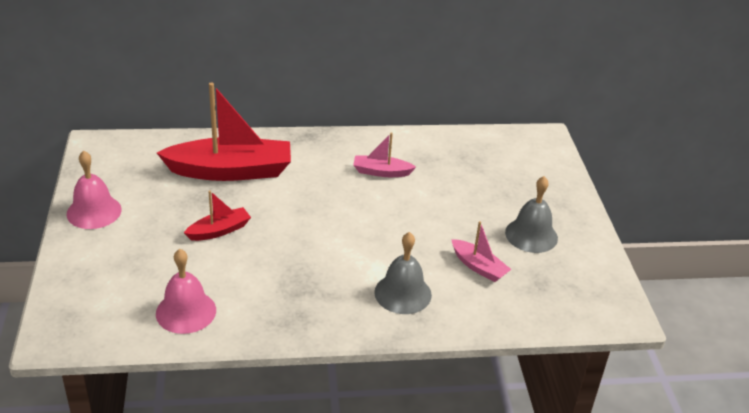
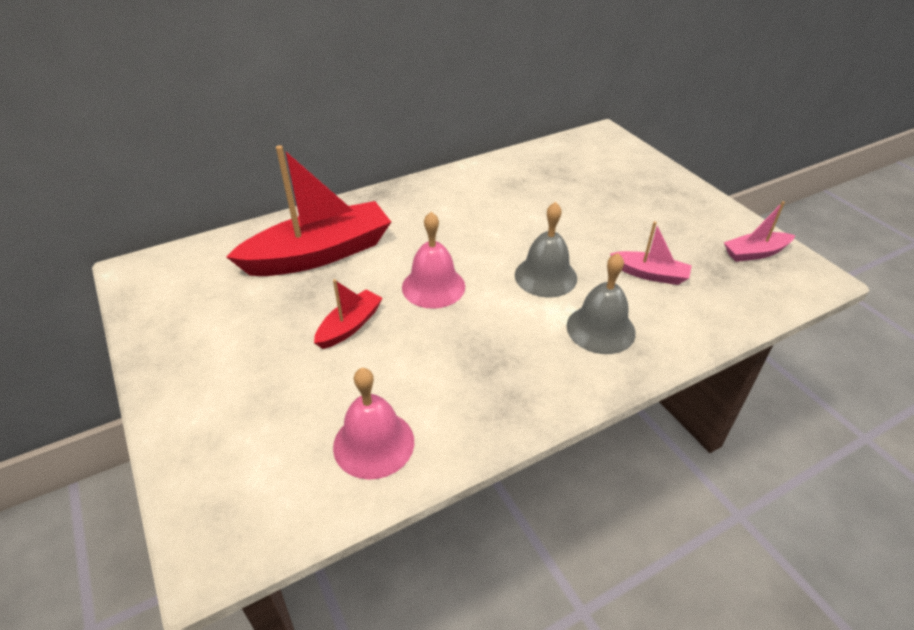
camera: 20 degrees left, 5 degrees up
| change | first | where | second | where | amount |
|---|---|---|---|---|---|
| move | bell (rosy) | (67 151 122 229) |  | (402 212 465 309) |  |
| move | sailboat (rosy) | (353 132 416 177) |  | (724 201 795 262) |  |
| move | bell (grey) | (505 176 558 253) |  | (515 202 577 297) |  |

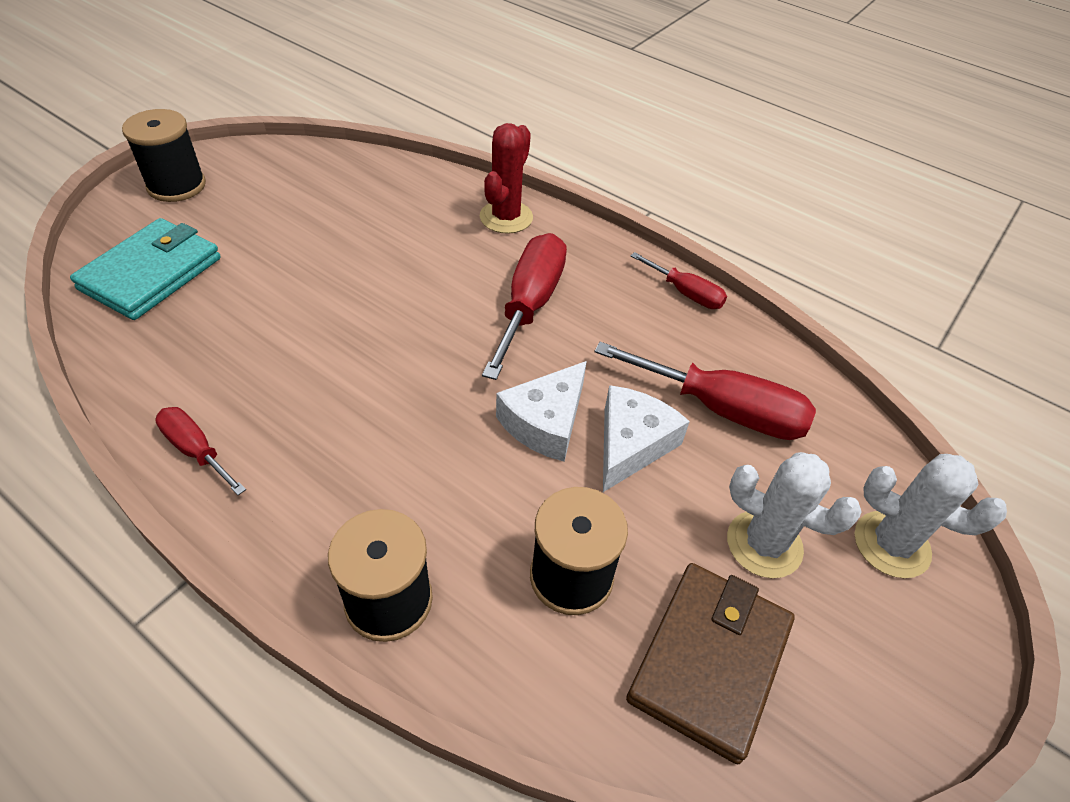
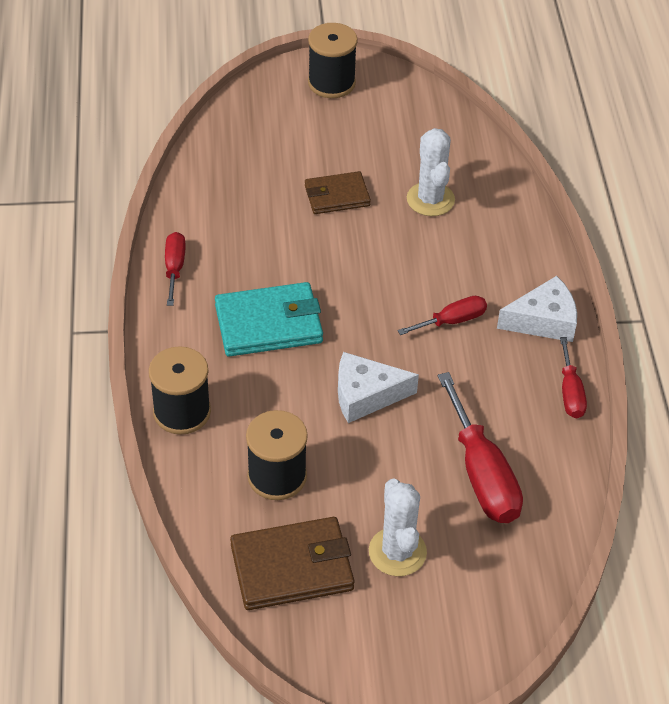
camera: 50 degrees right, 0 degrees up
| change | first | where | second | where | amount |
|---|---|---|---|---|---|
| move | card wallet (aqua) | (70 218 221 320) |  | (215 282 323 357) |  |
| delete | saguaro cactus (scarlet) | (480 123 533 234) |  |  |  |
| resize | hand screwdriver (scarlet) | (482 233 567 380) |  | (398 296 487 335) | x0.56 |
| move | cheese wedge (white) | (603 385 690 492) |  | (497 276 577 342) |  |
| move | saguaro cactus (white) | (855 454 1007 578) |  | (407 128 455 216) |  |
| insert |  |  | card wallet (dark brown) | (305 171 371 214) |  |

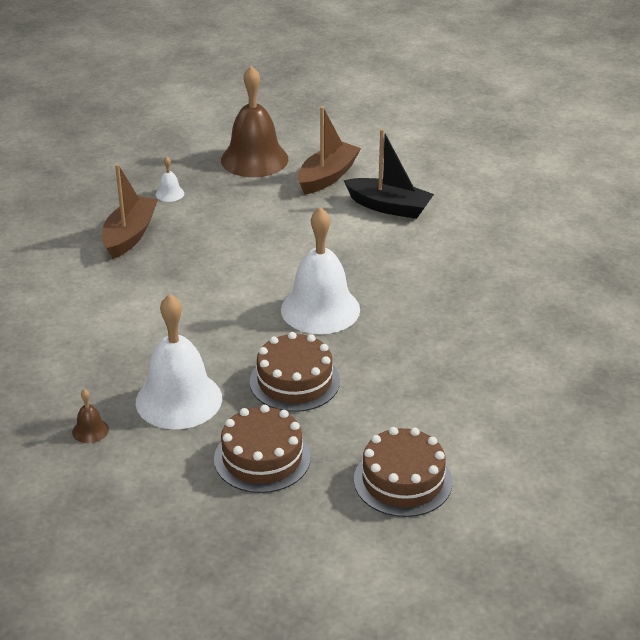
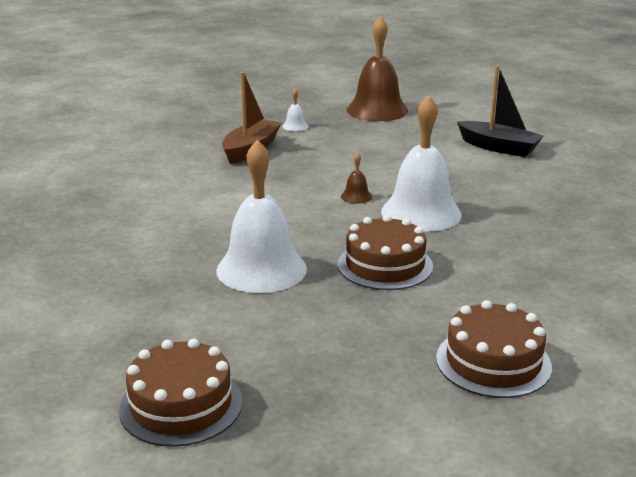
camera: 10 degrees right, 10 degrees down
| change | first | where | second | where | amount |
|---|---|---|---|---|---|
| move | bell (dark brown) | (72 389 109 443) |  | (341 152 372 204) |  |
| move | layer cake (dark brown) | (214 405 311 493) |  | (119 339 243 447) |  |
| delete | sailboat (dark brown) | (298 106 361 194) |  |  |  |

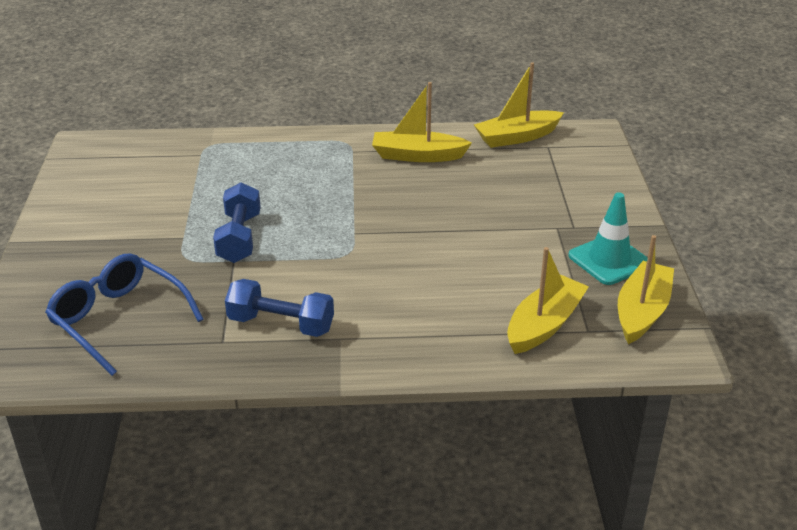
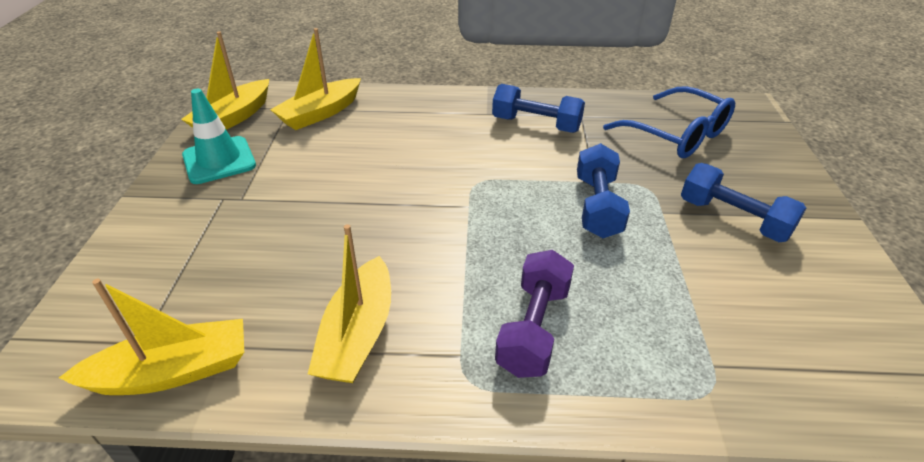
camera: 175 degrees left, 5 degrees up
| change | first | where | second | where | amount |
|---|---|---|---|---|---|
| rotate | sailboat (yellow) | (372 82 472 162) |  | (308 224 391 383) | 90 degrees clockwise |
| insert |  |  | free weight (violet) | (495 250 574 378) |  |
| insert |  |  | free weight (blue) | (681 163 806 242) |  |

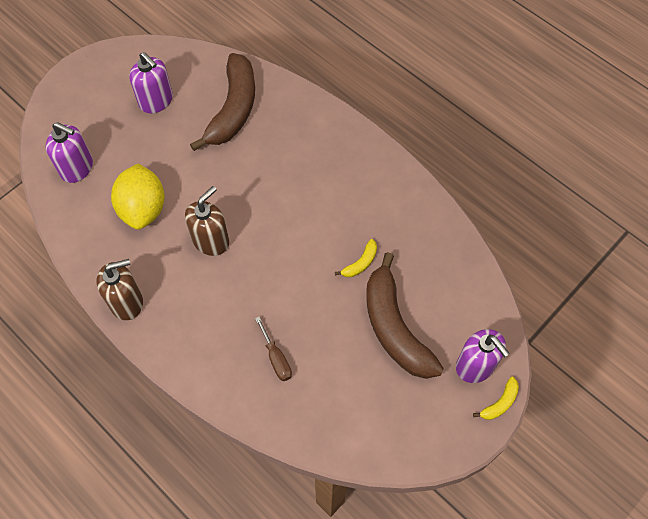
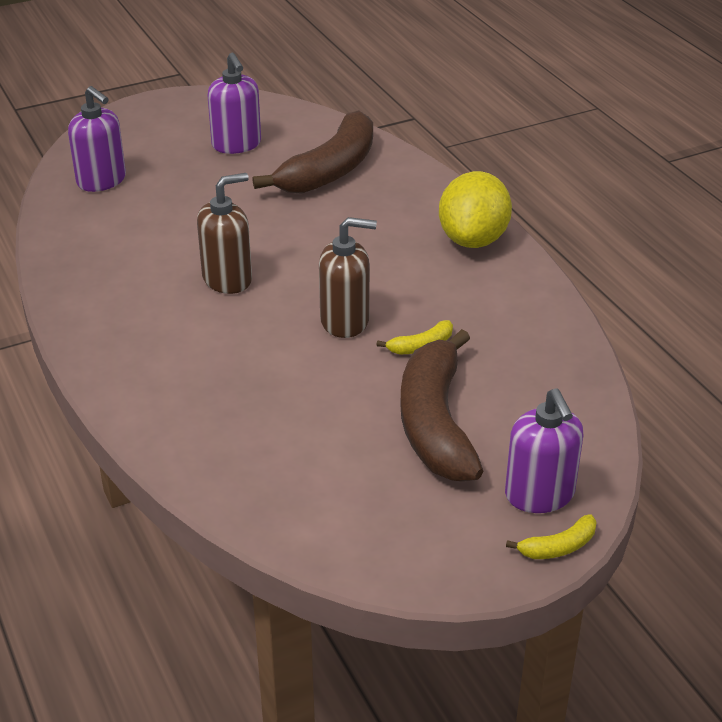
camera: 20 degrees right, 25 degrees down
| change | first | where | second | where | amount |
|---|---|---|---|---|---|
| move | soap dispenser (dark brown) | (97 259 143 320) |  | (319 217 377 338) |  |
| move | toy lemon (yellow) | (111 164 165 230) |  | (439 171 512 248) |  |
| delete | hand screwdriver (dark brown) | (255 317 292 381) |  |  |  |

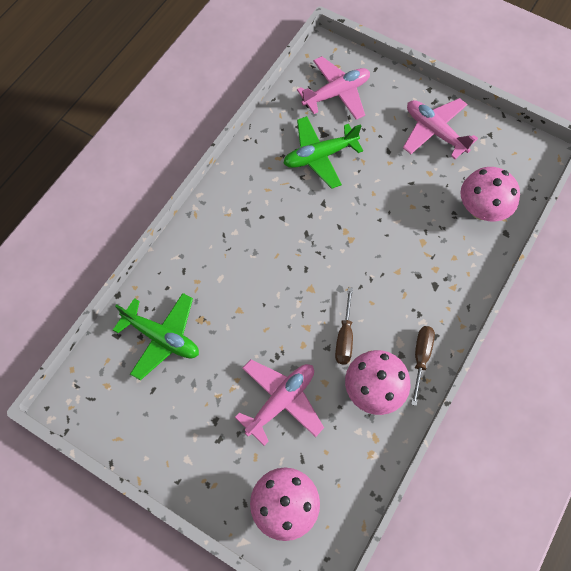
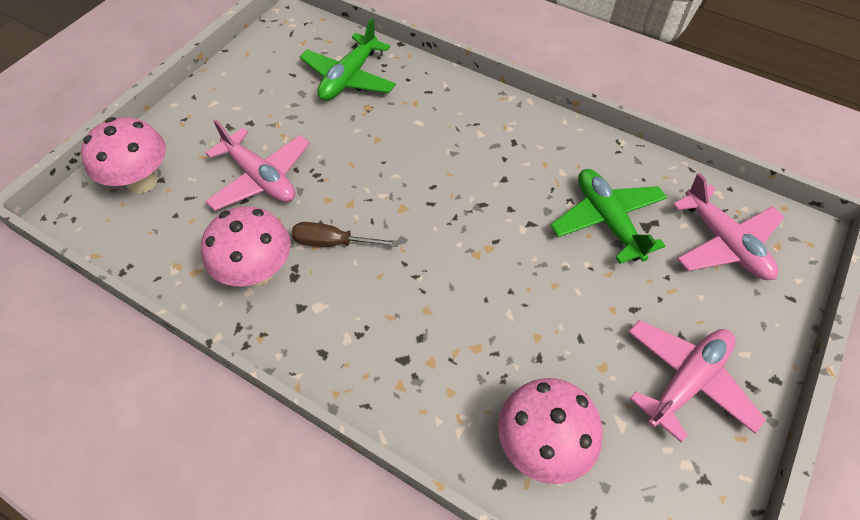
camera: 90 degrees right, 10 degrees down
| change | first | where | second | where | amount |
|---|---|---|---|---|---|
| delete | hand screwdriver (dark brown) | (411 326 435 406) |  |  |  |

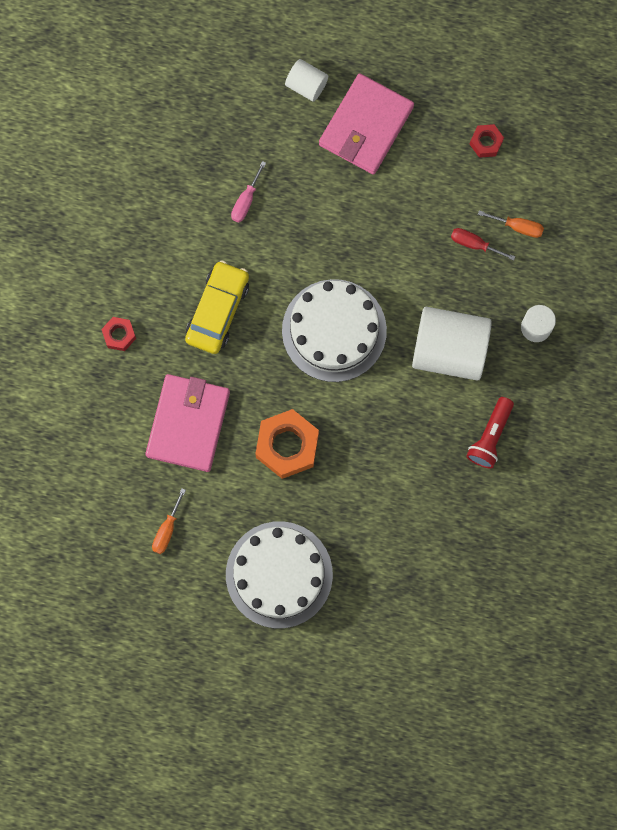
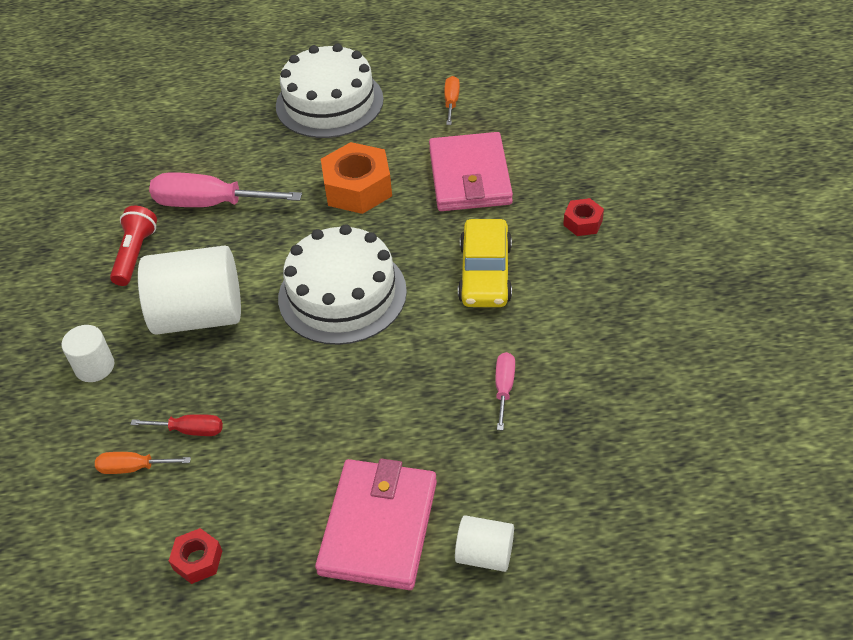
camera: 165 degrees right, 30 degrees down
| change | first | where | second | where | amount |
|---|---|---|---|---|---|
| insert |  |  | hand screwdriver (rosy) | (149 172 302 207) |  |

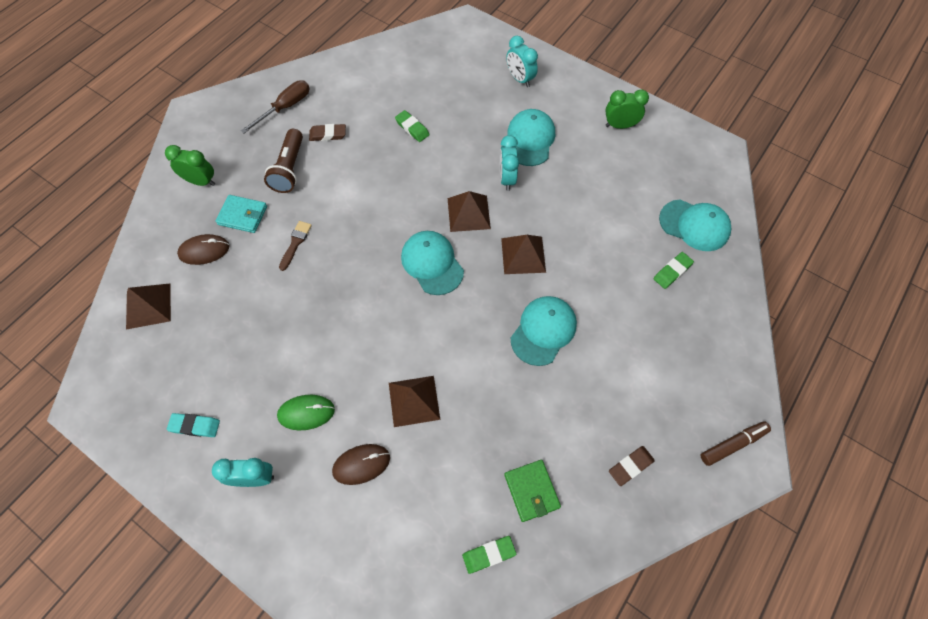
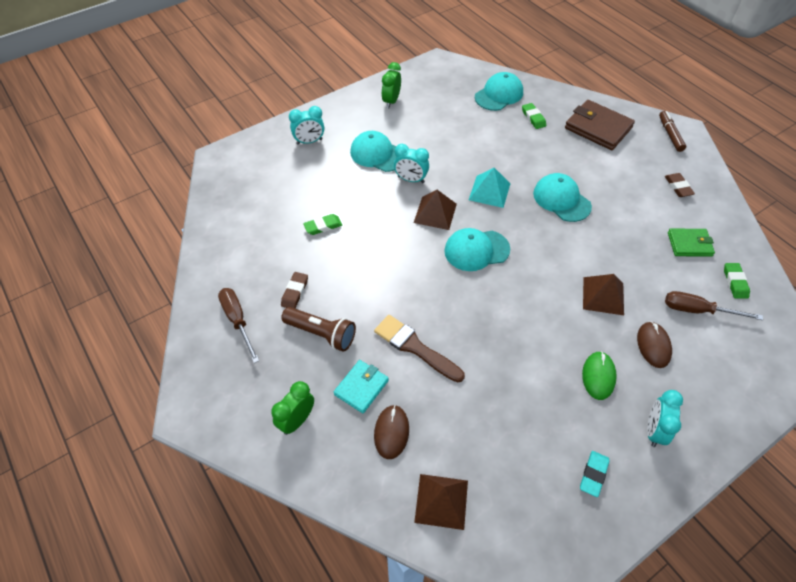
camera: 70 degrees left, 10 degrees down
| change | first | where | second | where | amount |
|---|---|---|---|---|---|
| resize | paint brush (dark brown) | (279 221 312 271) |  | (374 315 465 383) | x1.74 |
| recolor | pyramid (dark brown) | (501 235 546 274) | pyramid (aqua) | (469 168 511 208) |  |
| insert |  |  | card wallet (dark brown) | (565 100 635 150) |  |
| insert |  |  | hand screwdriver (dark brown) | (665 291 763 320) |  |

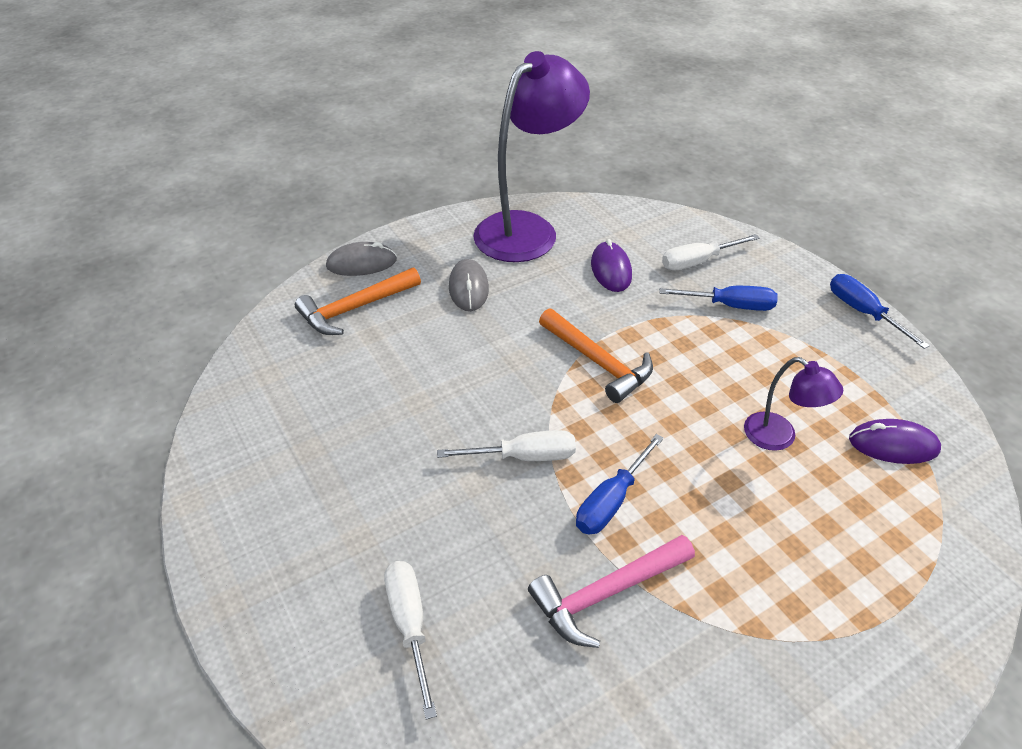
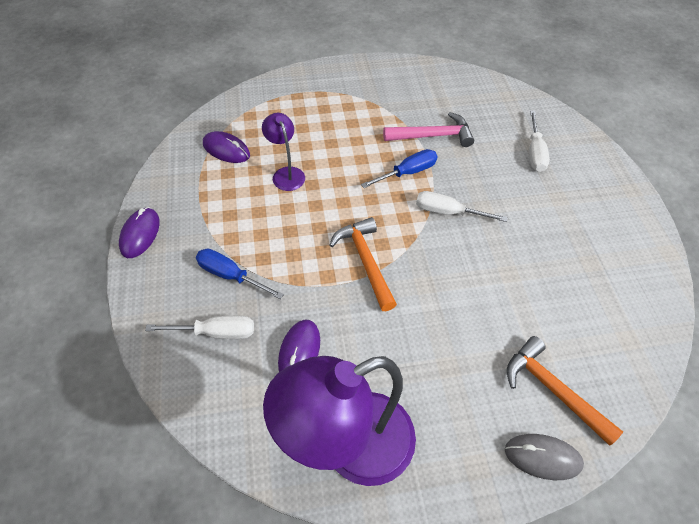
camera: 160 degrees left, 10 degrees up
| change | first | where | second | where | amount |
|---|---|---|---|---|---|
| rotate | claw hammer (bright orange) | (295 267 421 335) |  | (507 336 623 446) | 120 degrees counterclockwise |
| delete | mouse (grey) | (449 259 489 311) |  |  |  |
| replace | hand screwdriver (blue) | (830 274 930 349) | mouse (violet) | (119 207 160 258) |  |

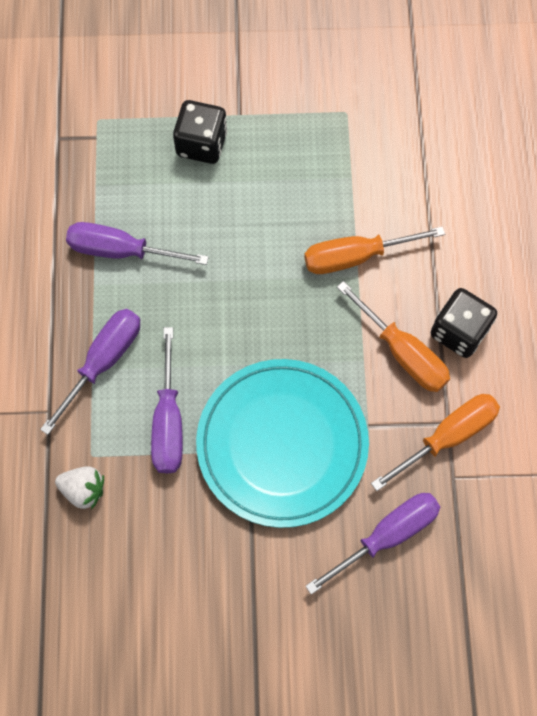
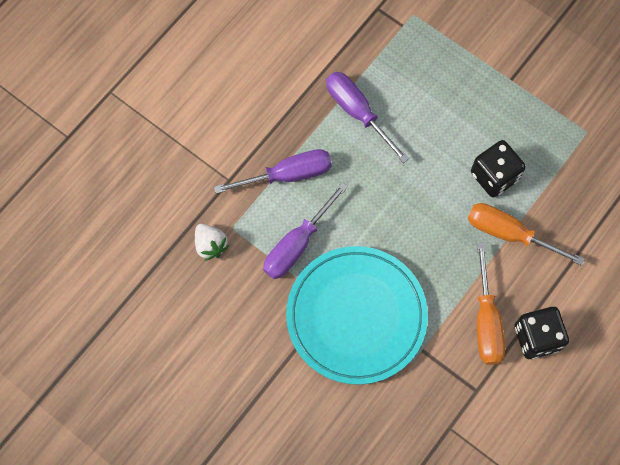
camera: 40 degrees right, 0 degrees up
| change | first | where | second | where | amount |
|---|---|---|---|---|---|
| move | dice (black) | (173 100 227 164) |  | (471 140 526 198) |  |
| delete | hand screwdriver (violet) | (305 493 440 595) |  |  |  |
| delete | hand screwdriver (bright orange) | (371 394 500 491) |  |  |  |

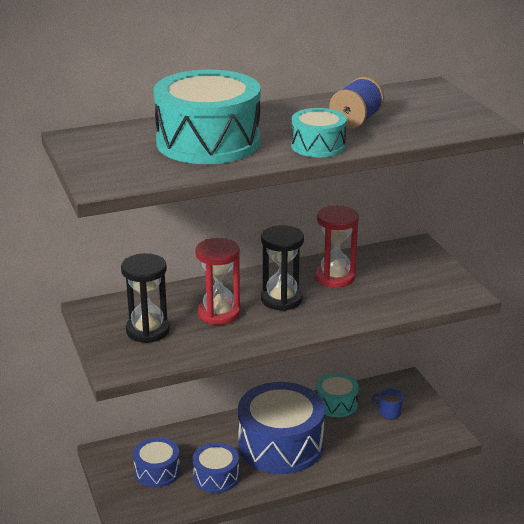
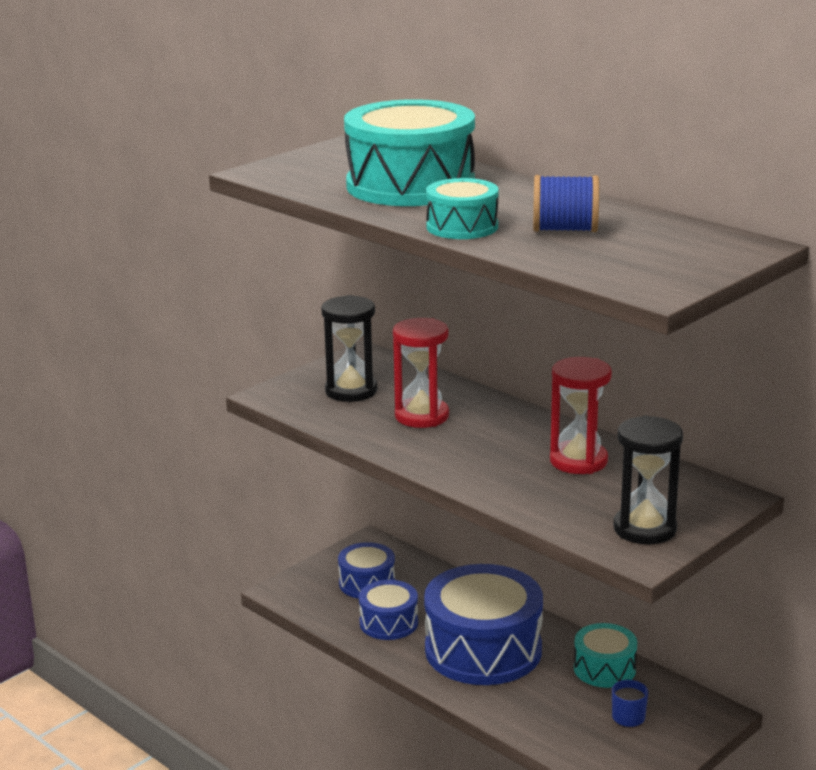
camera: 65 degrees right, 5 degrees down
| change | first | where | second | where | amount |
|---|---|---|---|---|---|
| move | sand timer (black) | (261 225 304 311) |  | (614 416 683 544) |  |

